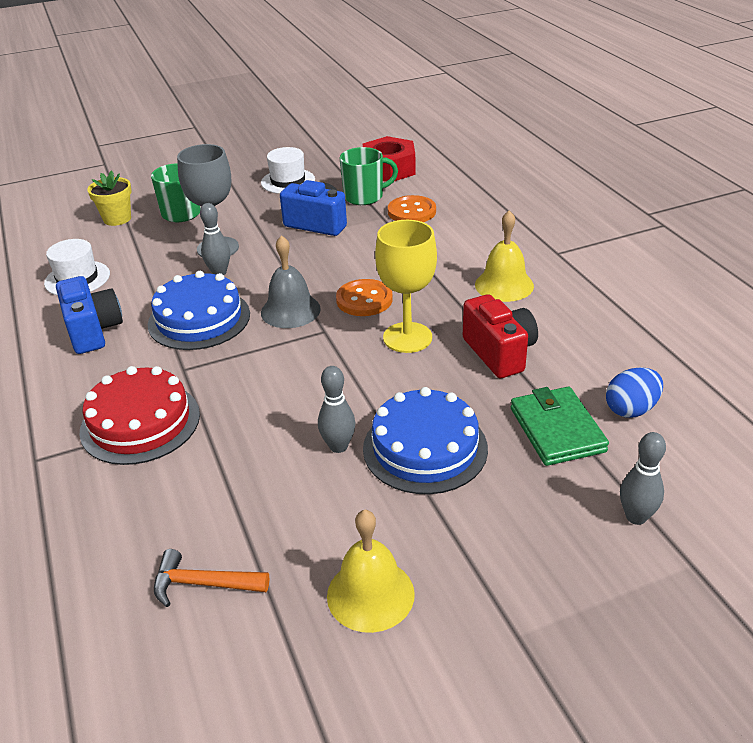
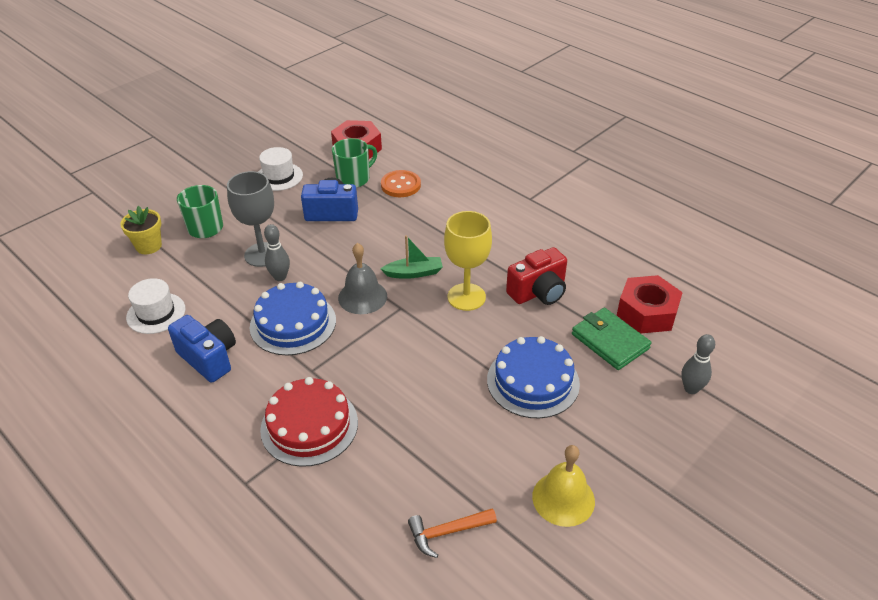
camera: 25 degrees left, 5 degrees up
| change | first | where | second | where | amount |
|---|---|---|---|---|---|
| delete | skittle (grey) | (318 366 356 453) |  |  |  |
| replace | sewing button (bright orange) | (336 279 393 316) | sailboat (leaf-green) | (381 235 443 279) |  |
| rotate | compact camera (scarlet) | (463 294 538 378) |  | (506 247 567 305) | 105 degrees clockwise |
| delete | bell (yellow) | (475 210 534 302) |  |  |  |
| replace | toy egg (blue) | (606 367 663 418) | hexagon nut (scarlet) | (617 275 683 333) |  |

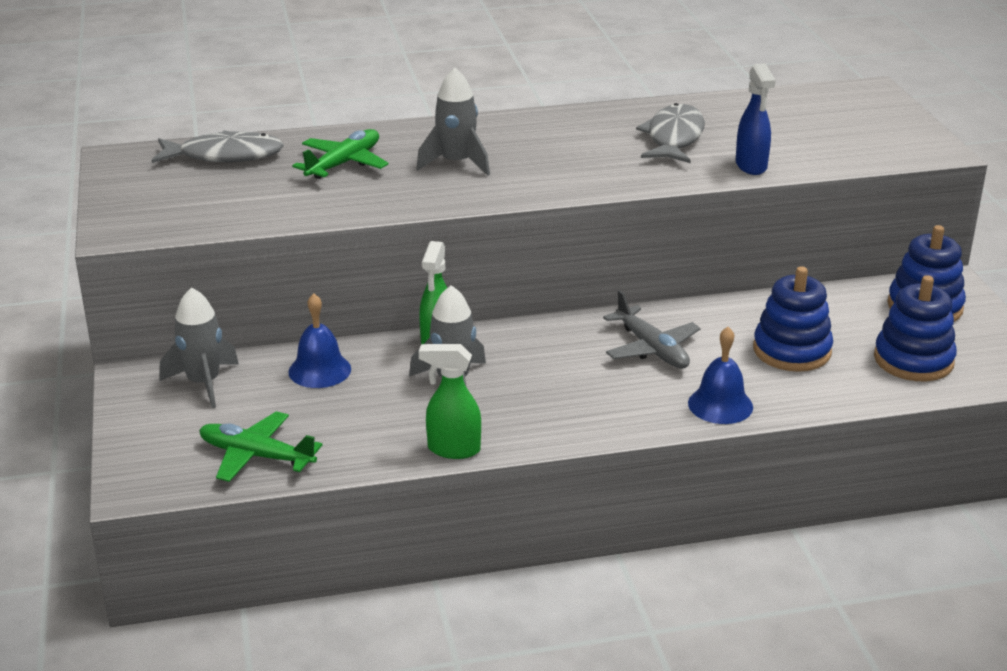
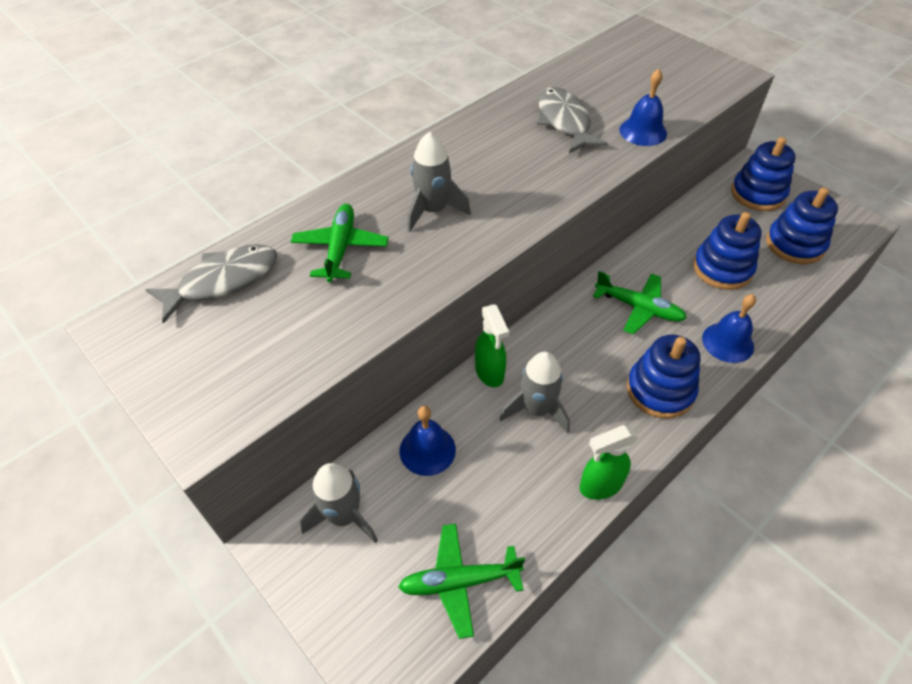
camera: 30 degrees left, 20 degrees up
| change | first | where | second | where | amount |
|---|---|---|---|---|---|
| recolor | aeroplane (grey) | (603 290 701 368) | aeroplane (leaf-green) | (593 271 687 335) |  |
| replace | sprayer (blue) | (736 63 775 175) | bell (blue) | (619 69 667 146) |  |
| insert |  |  | stacking toy (blue) | (627 335 701 419) |  |

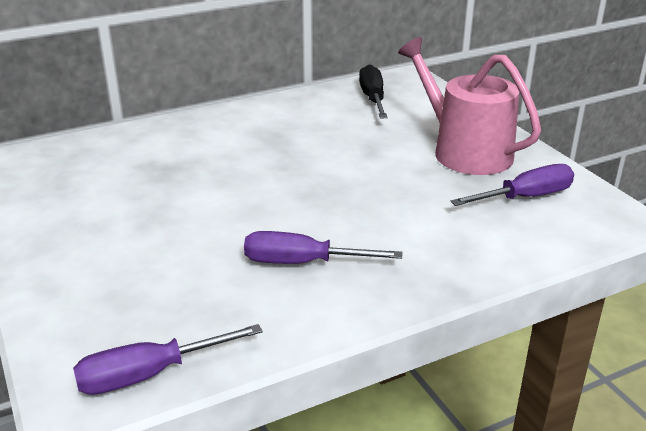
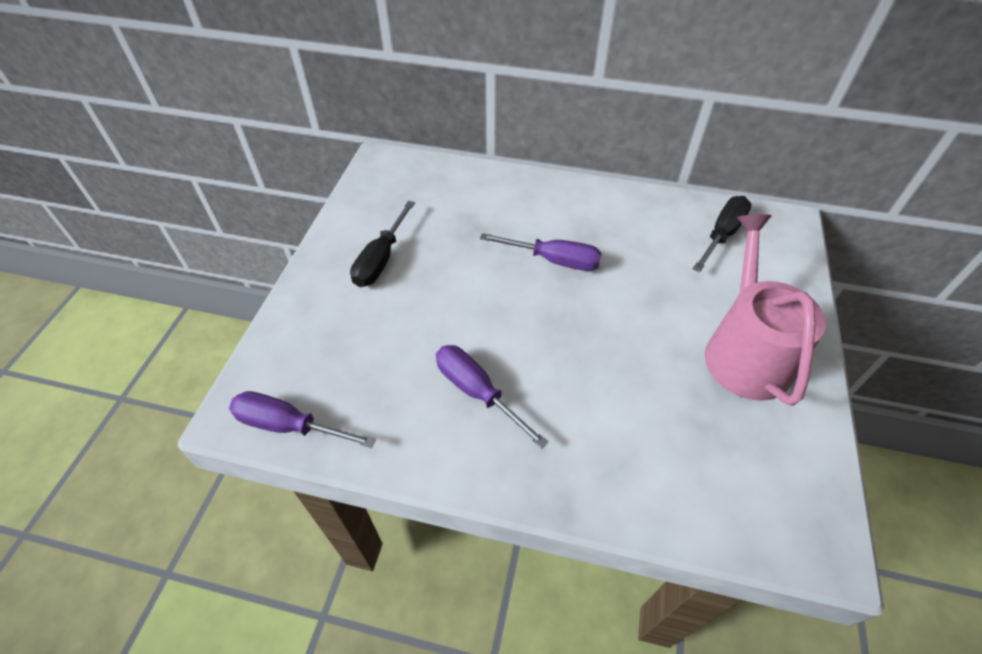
camera: 40 degrees right, 20 degrees up
| change | first | where | second | where | amount |
|---|---|---|---|---|---|
| move | hand screwdriver (violet) | (450 164 574 206) |  | (480 233 602 271) |  |
| insert |  |  | hand screwdriver (black) | (350 201 415 287) |  |

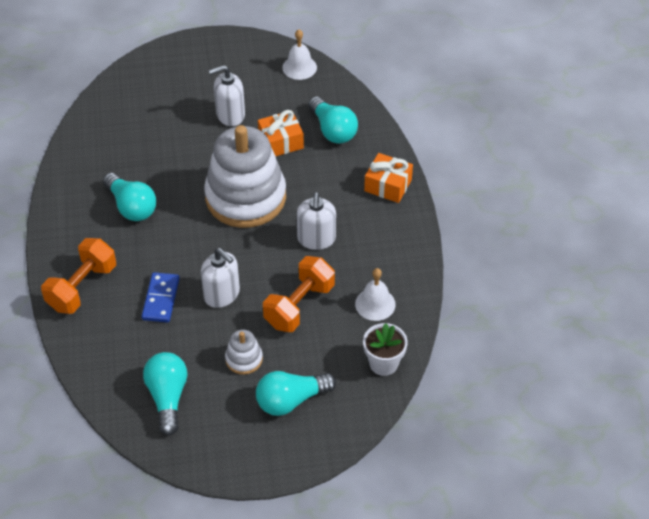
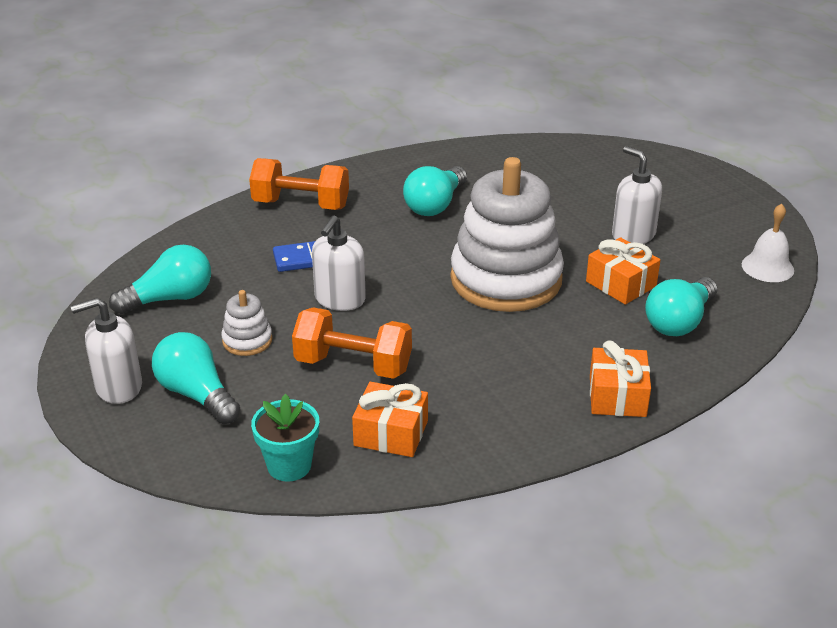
camera: 70 degrees right, 15 degrees down
| change | first | where | second | where | amount |
|---|---|---|---|---|---|
| move | soap dispenser (white) | (297 192 336 250) |  | (71 298 142 404) |  |
| replace | bell (white) | (355 268 396 321) | wrapped gift (bright orange) | (352 382 428 457) |  |
| recolor | flower pot (white) | (363 323 408 376) | flower pot (aqua) | (251 394 319 482) |  |

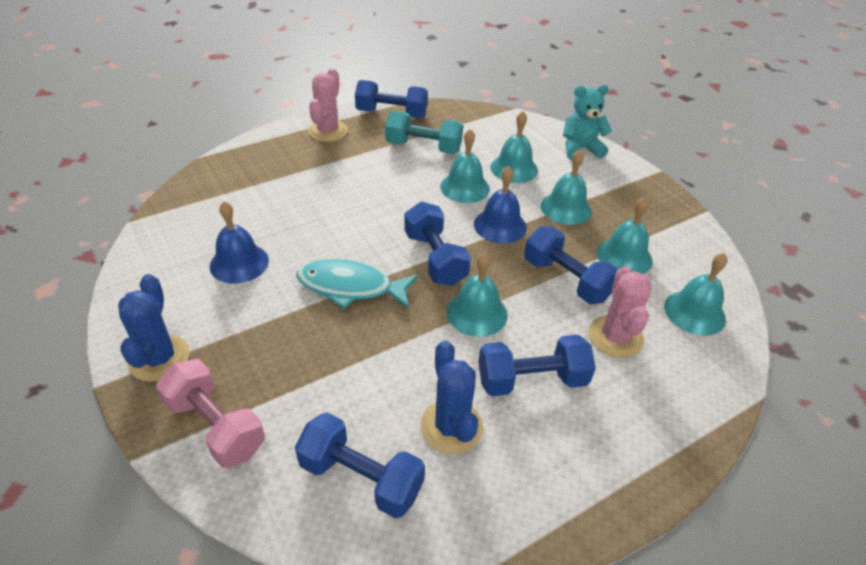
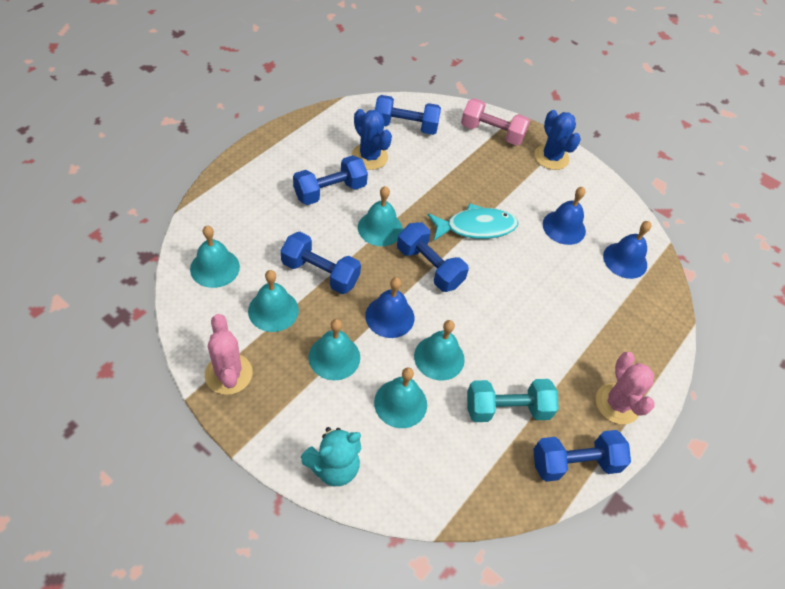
camera: 155 degrees right, 10 degrees up
| change | first | where | second | where | amount |
|---|---|---|---|---|---|
| move | saguaro cactus (rosy) | (589 266 652 358) |  | (205 314 253 395) |  |
| insert |  |  | bell (blue) | (603 221 651 279) |  |

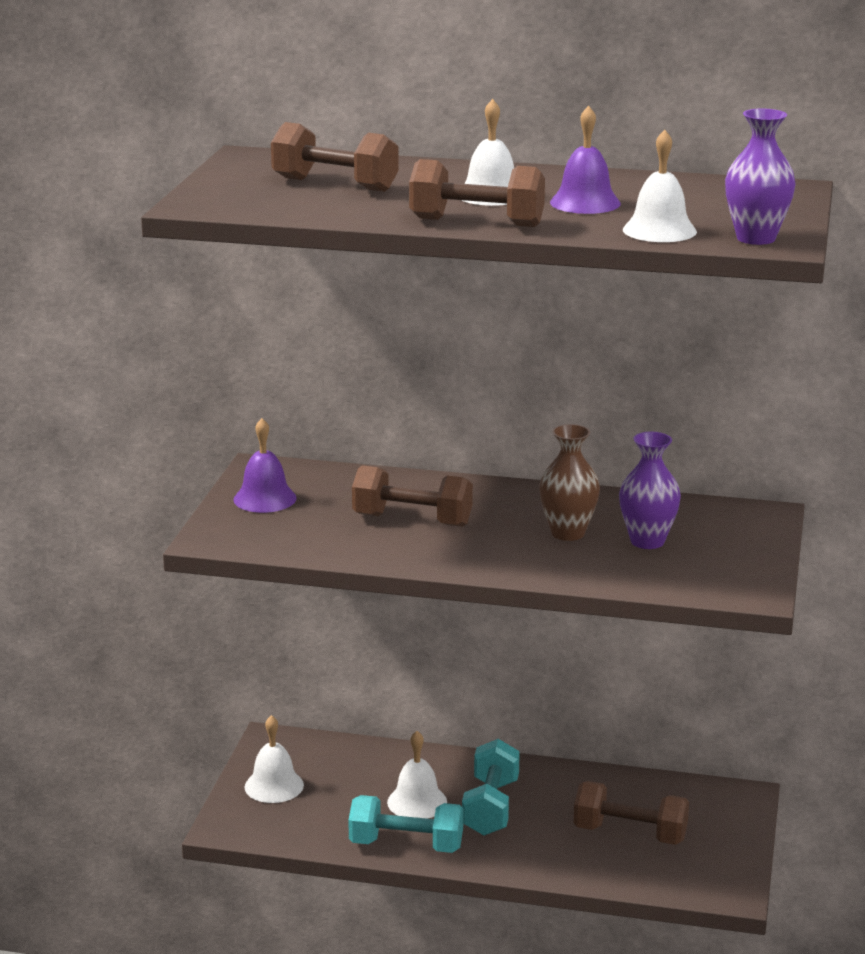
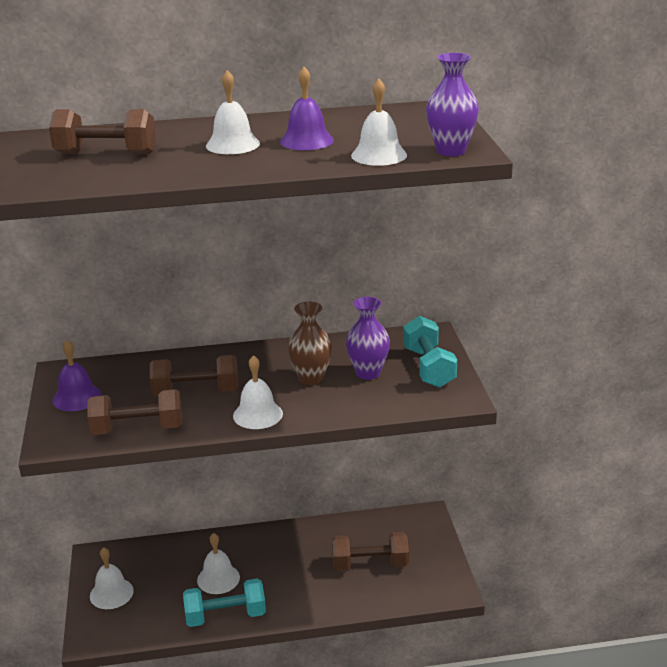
camera: 20 degrees left, 5 degrees up
| change | first | where | second | where | amount |
|---|---|---|---|---|---|
| move | free weight (dark brown) | (409 159 545 227) |  | (87 389 182 435) |  |
| move | free weight (aqua) | (462 739 520 835) |  | (403 316 457 388) |  |
| insert |  |  | bell (white) | (233 355 283 429) |  |

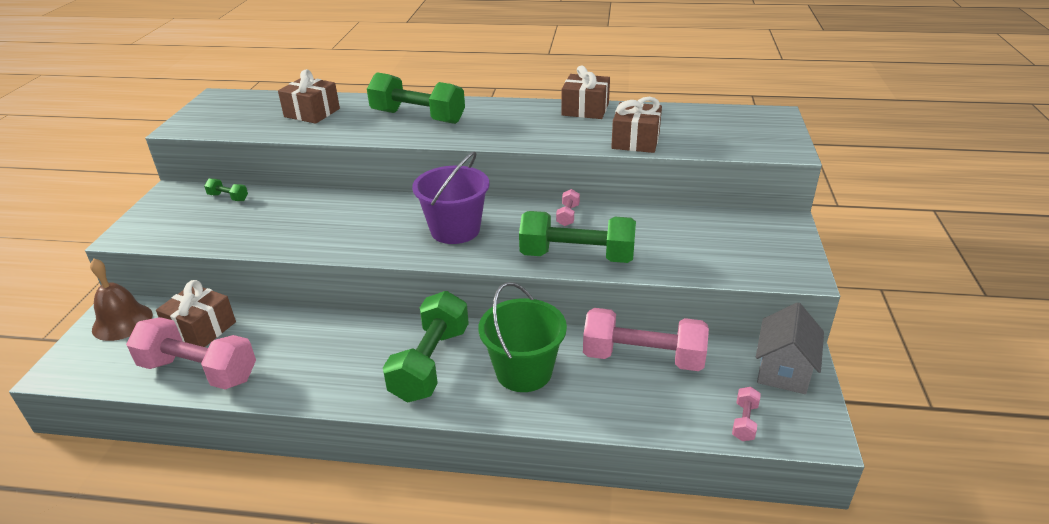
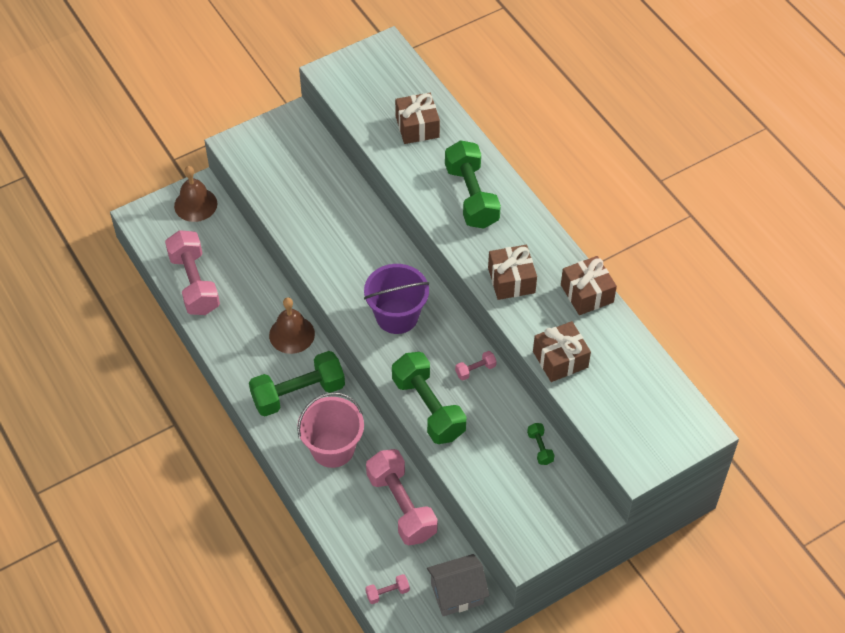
camera: 50 degrees right, 20 degrees up
| change | first | where | second | where | amount |
|---|---|---|---|---|---|
| move | wrapped gift (dark brown) | (156 280 236 347) |  | (488 245 537 300) |  |
| move | free weight (leaf-green) | (204 179 248 201) |  | (527 423 555 465) |  |
| recolor | pail (leaf-green) | (478 282 567 392) | pail (rosy) | (297 392 364 468) |  |
| insert |  |  | bell (dark brown) | (269 297 315 354) |  |

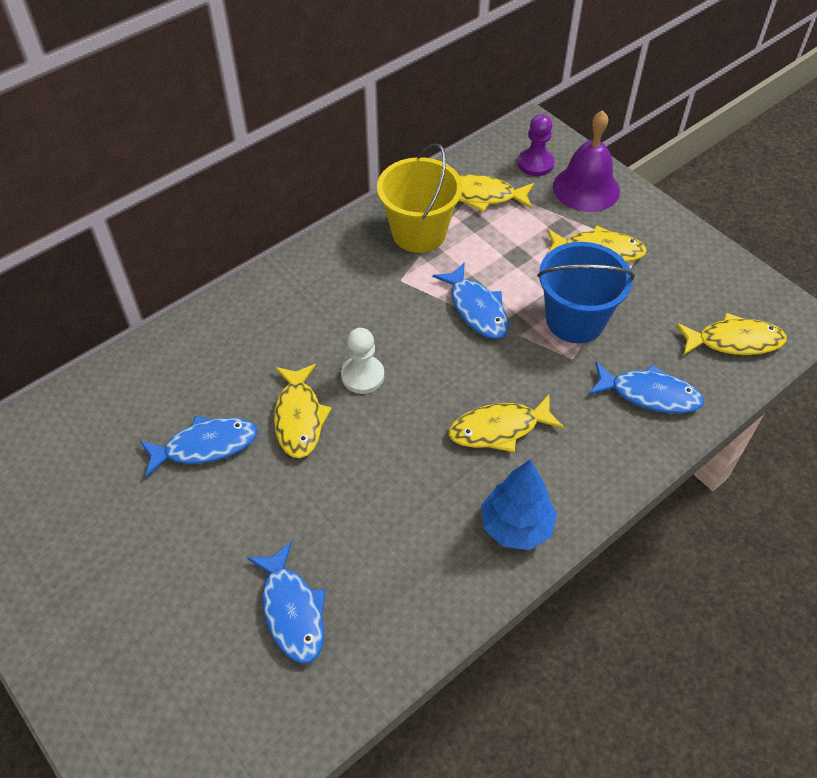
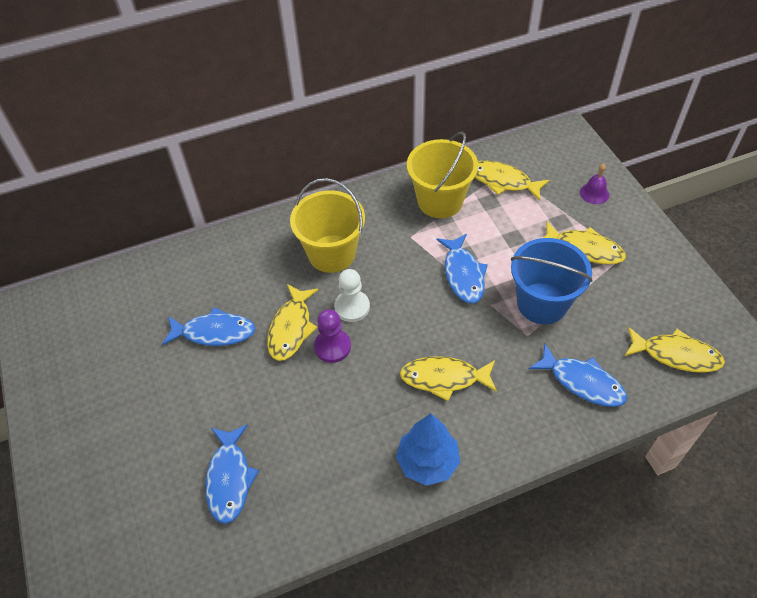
camera: 20 degrees right, 0 degrees up
| change | first | where | second | where | amount |
|---|---|---|---|---|---|
| move | pawn (violet) | (518 114 554 176) |  | (314 309 351 363) |  |
| resize | bell (violet) | (553 110 620 212) |  | (580 164 609 204) | x0.50 |
| insert |  |  | pail (yellow) | (290 178 365 273) |  |

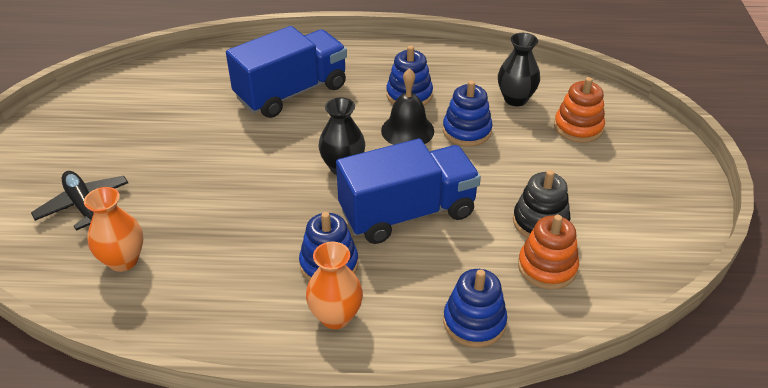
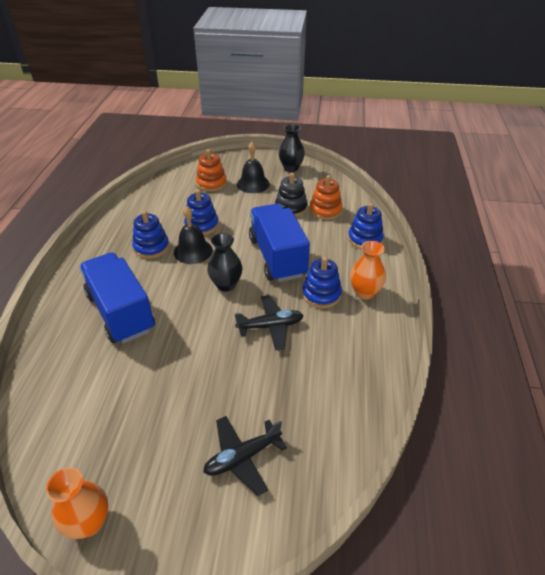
camera: 85 degrees left, 0 degrees up
| change | first | where | second | where | amount |
|---|---|---|---|---|---|
| move | vase (bright orange) | (84 187 143 272) |  | (46 467 108 539) |  |
| move | vase (black) | (498 33 540 106) |  | (279 124 305 172) |  |
| insert |  |  | aeroplane (black) | (235 295 304 350) |  |
| insert |  |  | bell (black) | (237 142 270 193) |  |

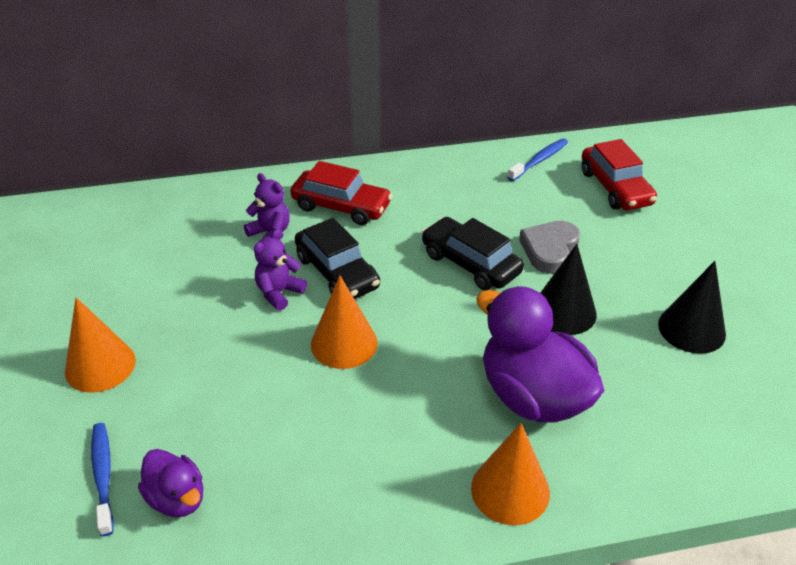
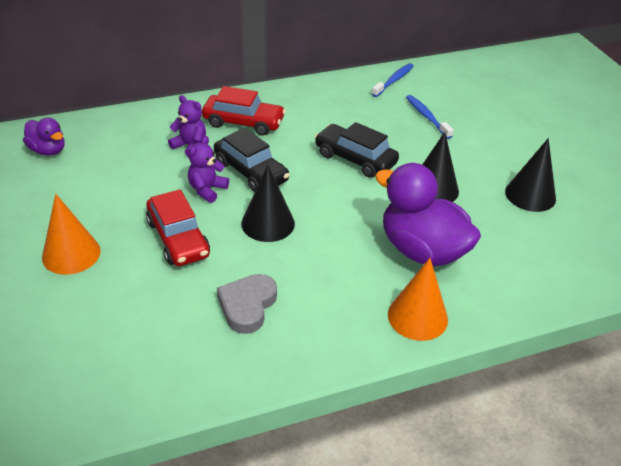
camera: 10 degrees left, 0 degrees up
| change | first | where | second | where | amount |
|---|---|---|---|---|---|
| move | toothbrush (blue) | (91 423 114 537) |  | (406 95 453 139) |  |
| move | duck (violet) | (138 449 204 517) |  | (23 117 65 156) |  |
| recolor | cone shape (bright orange) | (311 275 378 369) | cone shape (black) | (241 165 295 242) |  |
| move | love heart (grey) | (519 221 580 274) |  | (217 274 277 334) |  |
| move | car (scarlet) | (582 139 657 210) |  | (146 189 210 266) |  |

